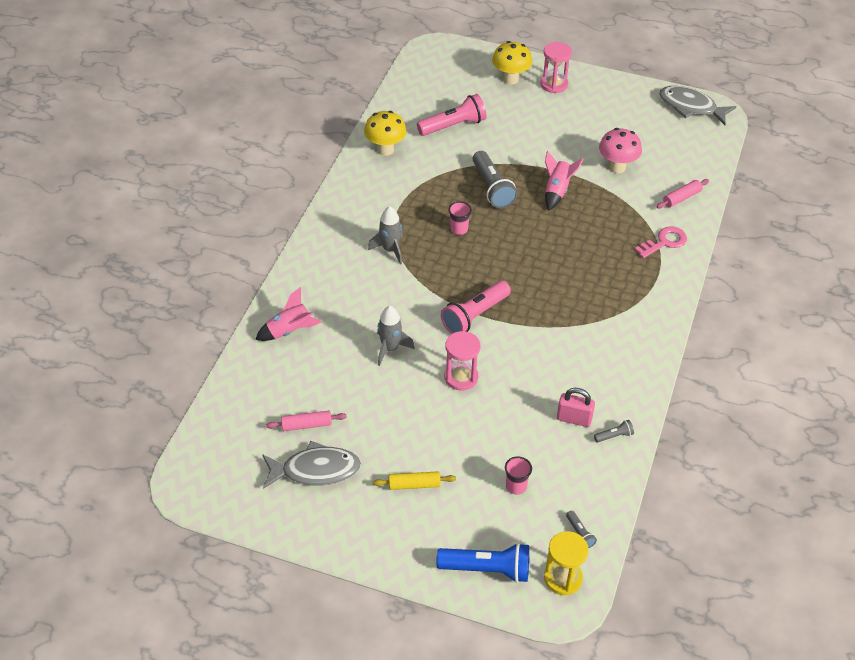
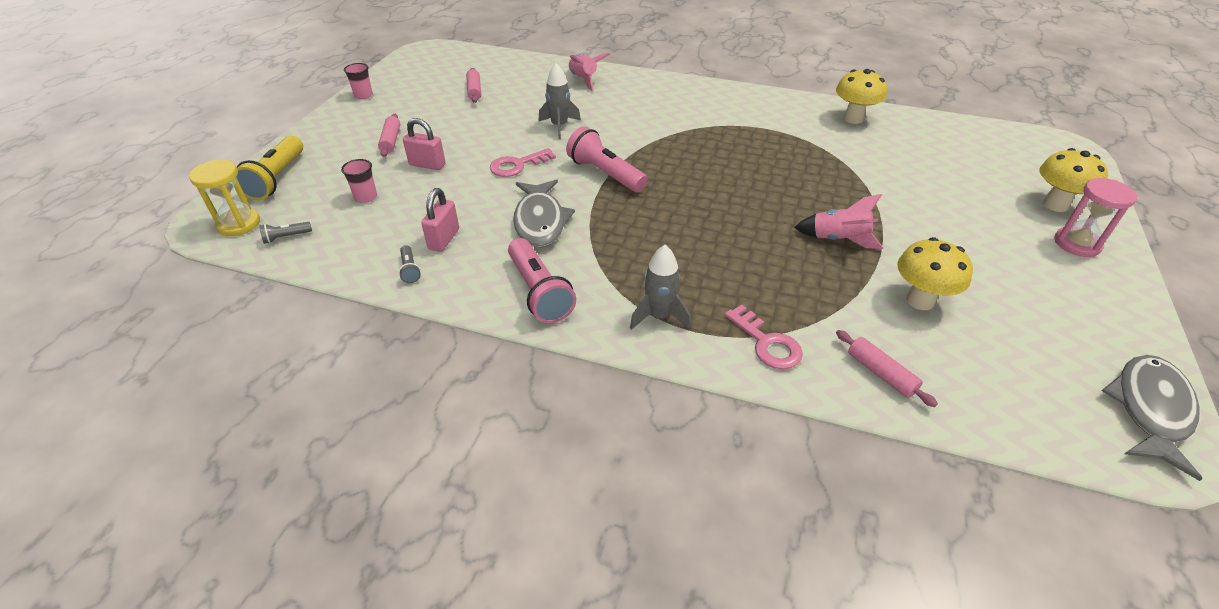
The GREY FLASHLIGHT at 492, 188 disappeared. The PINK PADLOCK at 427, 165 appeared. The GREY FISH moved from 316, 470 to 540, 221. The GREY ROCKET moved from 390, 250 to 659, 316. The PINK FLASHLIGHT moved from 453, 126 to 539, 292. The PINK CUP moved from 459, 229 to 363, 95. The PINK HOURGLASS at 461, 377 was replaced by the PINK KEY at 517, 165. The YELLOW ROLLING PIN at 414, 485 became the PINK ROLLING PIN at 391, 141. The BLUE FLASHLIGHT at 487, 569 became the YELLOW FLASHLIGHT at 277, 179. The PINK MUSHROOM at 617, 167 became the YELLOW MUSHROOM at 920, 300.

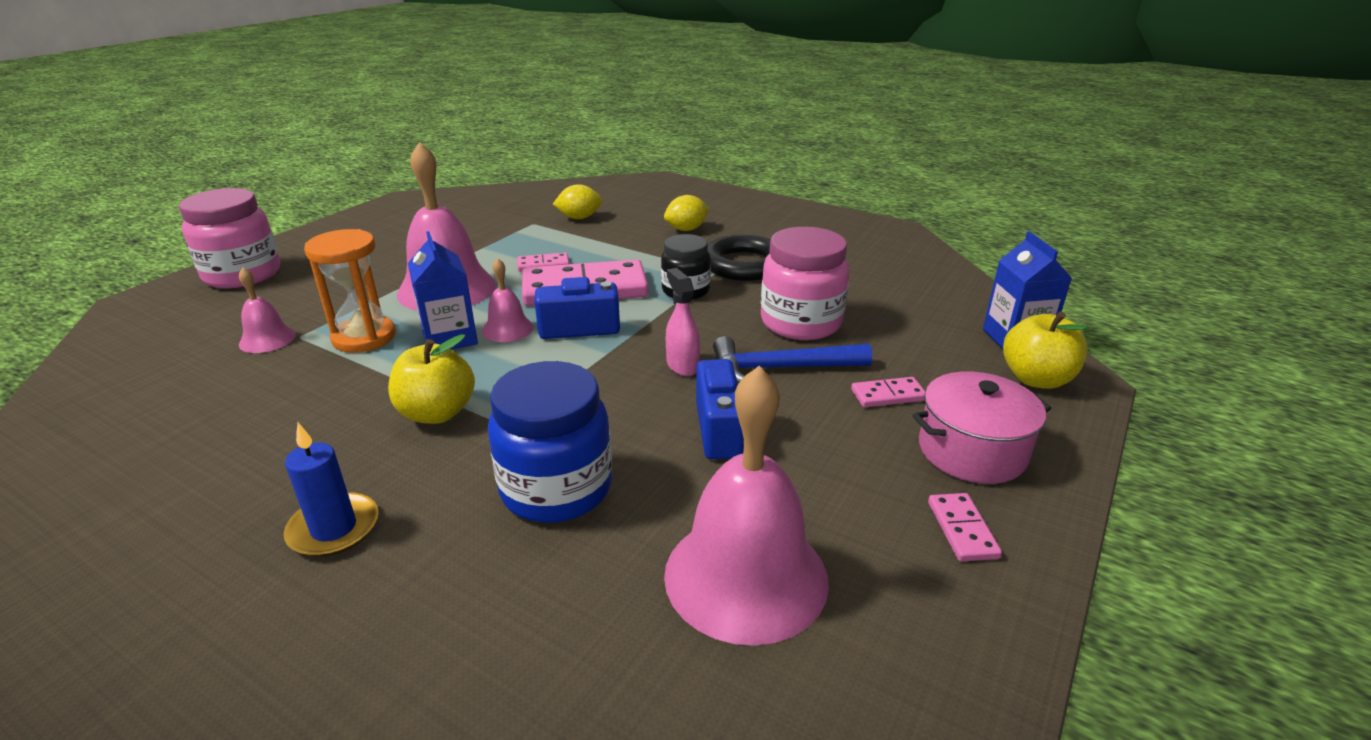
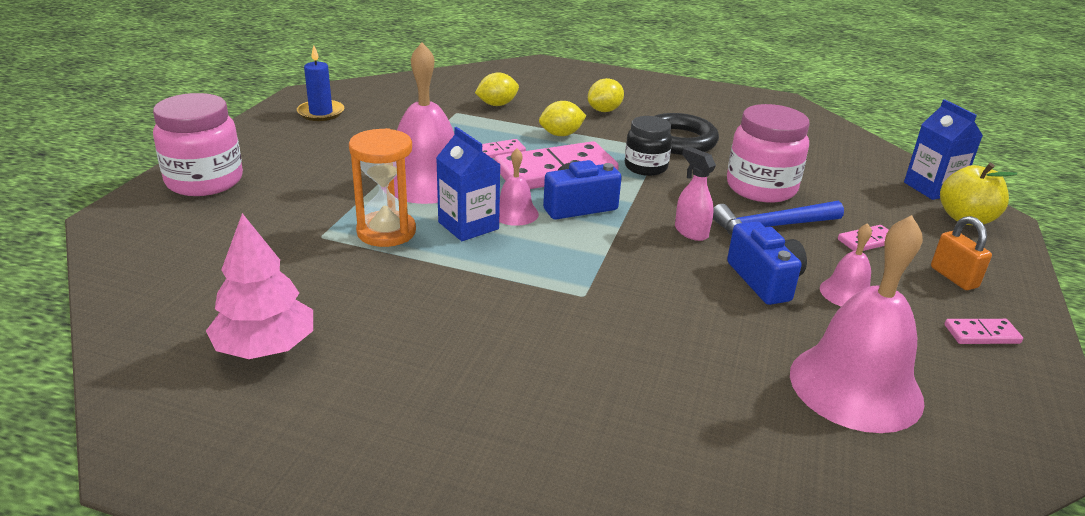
The YELLOW APPLE at 437, 413 disappeared. The BLUE JAR at 556, 489 disappeared. The PINK TREE at 265, 347 appeared. The YELLOW LEMON at 561, 134 appeared. The PINK BELL moved from 267, 339 to 847, 293. The BLUE CANDLE moved from 334, 528 to 321, 113. The PINK POT at 972, 451 was replaced by the ORANGE PADLOCK at 954, 277. The PINK DOMINO at 962, 529 turned 75 degrees counterclockwise.

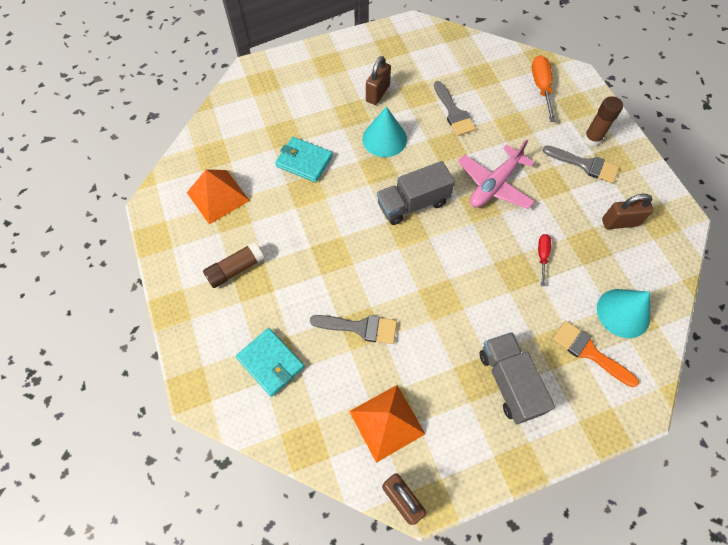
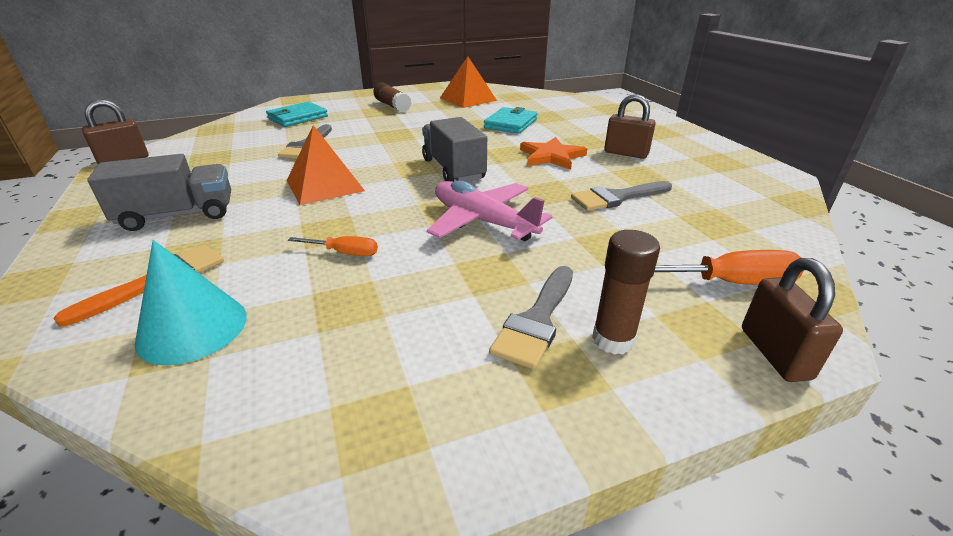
The ORANGE PYRAMID moved from 386, 422 to 325, 185. The BROWN PADLOCK moved from 620, 222 to 774, 353. The TURQUOISE CONE at 384, 139 was replaced by the ORANGE STAR at 551, 156. The RED SCREWDRIVER at 542, 256 became the ORANGE SCREWDRIVER at 345, 253.

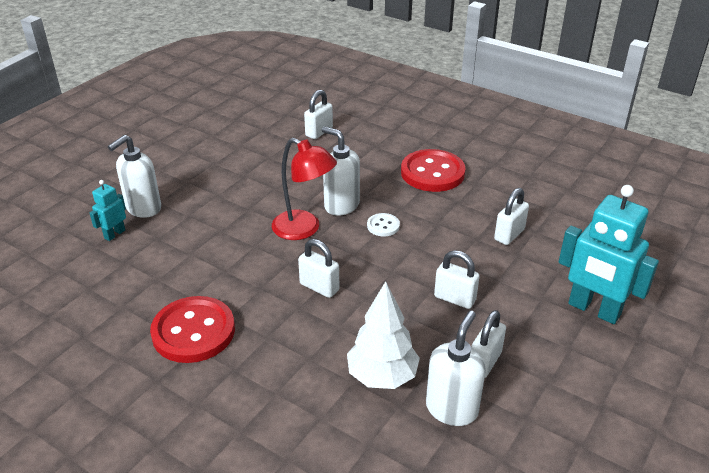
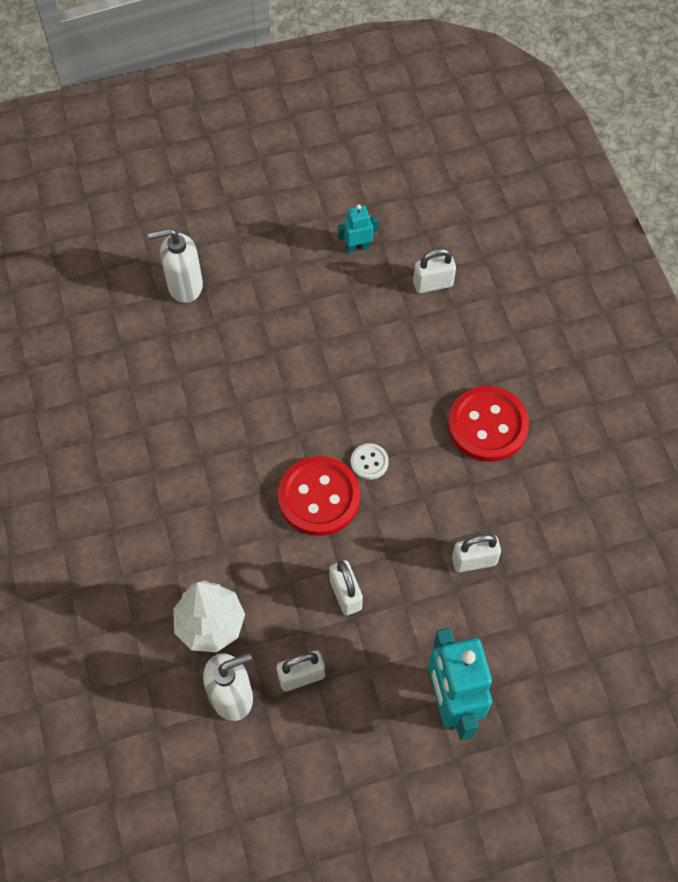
The RED LAMP at 304, 229 disappeared. The WHITE PADLOCK at 319, 287 disappeared. The WHITE SOAP DISPENSER at 341, 205 disappeared. The TURQUOISE ROBOT moved from 114, 234 to 357, 247. The RED BUTTON moved from 193, 331 to 319, 497.

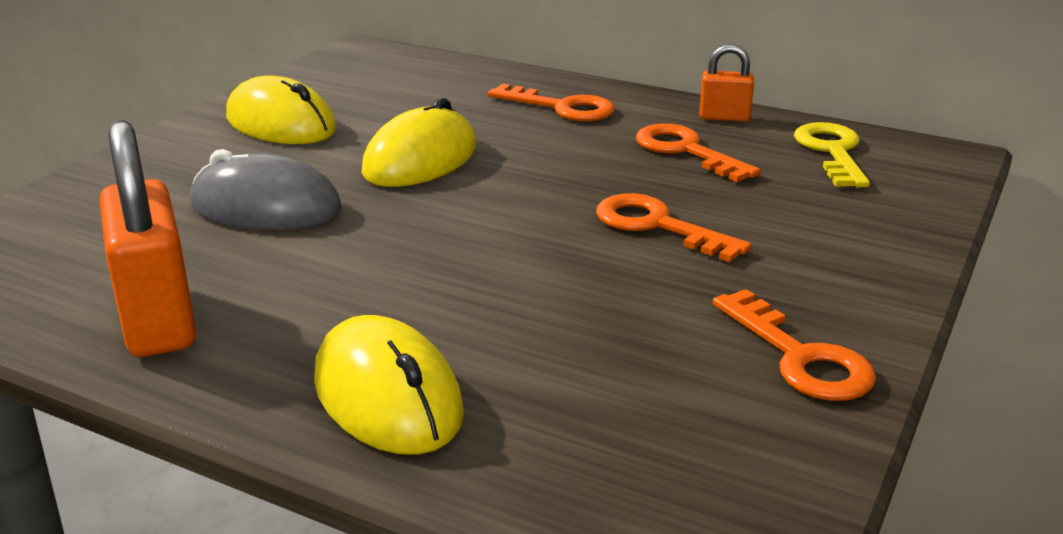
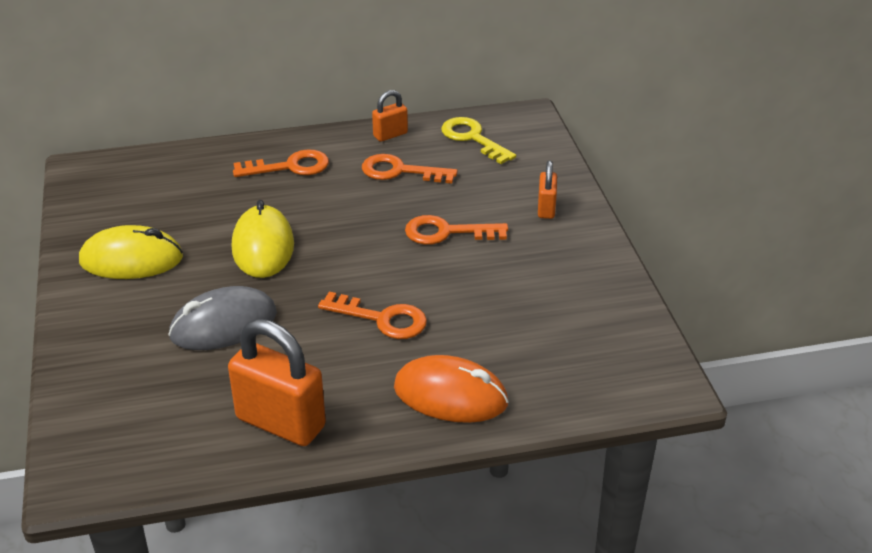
The ORANGE PADLOCK at 546, 208 appeared. The ORANGE KEY moved from 800, 357 to 382, 319. The YELLOW MOUSE at 387, 396 became the ORANGE MOUSE at 450, 395.

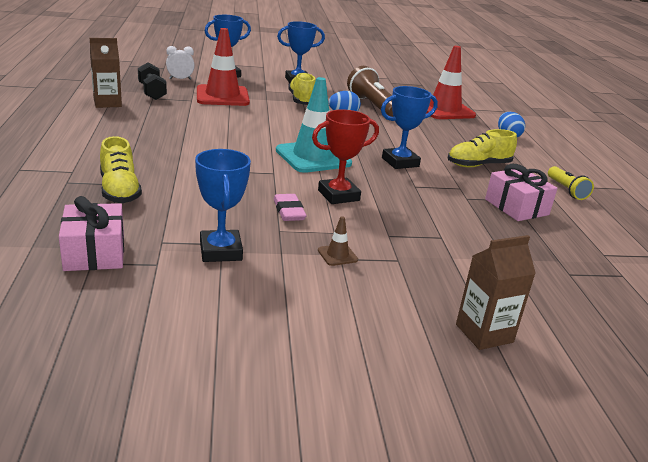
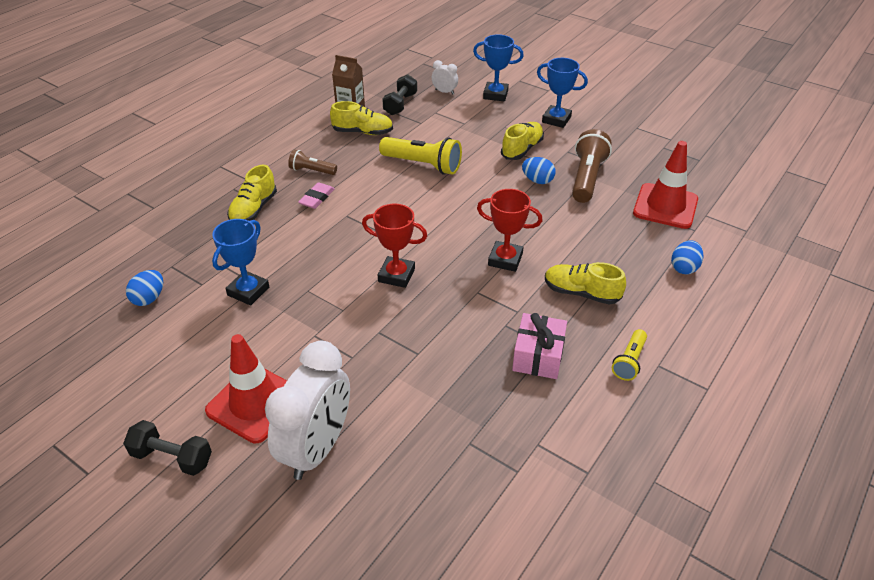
The PINK GIFT at 94, 253 disappeared. The TURQUOISE TRAFFIC CONE at 313, 157 disappeared. The BROWN TRAFFIC CONE at 337, 255 disappeared. The BLACK DUMBBELL at 172, 457 appeared. The BLUE EGG at 149, 298 appeared. The BROWN FLASHLIGHT at 312, 171 appeared. The YELLOW SHOE at 363, 132 appeared. The YELLOW FLASHLIGHT at 423, 165 appeared. The RED TRAFFIC CONE moved from 222, 96 to 255, 403. The PINK ERASER moved from 289, 211 to 317, 198. The BROWN CARTON at 484, 333 was replaced by the WHITE CLOCK at 317, 448. The BLUE TROPHY at 400, 162 became the RED TROPHY at 505, 259.

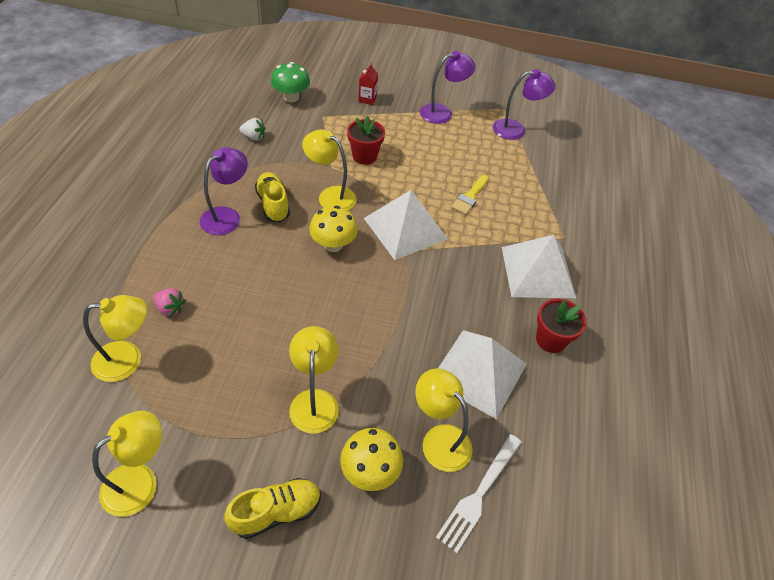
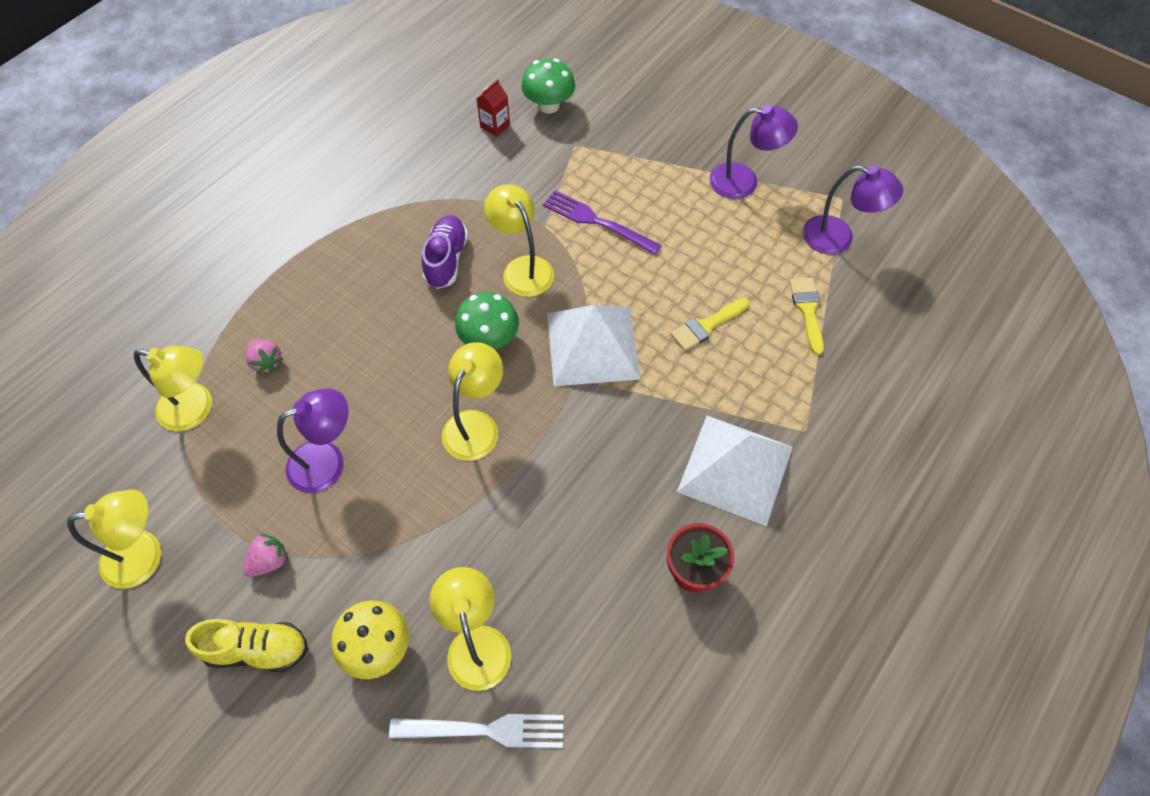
The WHITE STRAWBERRY at 254, 137 disappeared. The WHITE PYRAMID at 478, 372 disappeared. The PINK STRAWBERRY at 269, 561 appeared. The YELLOW BRUSH at 807, 310 appeared. The PURPLE LAMP moved from 227, 216 to 327, 461. The YELLOW LAMP moved from 314, 401 to 476, 425. The RED CARTON moved from 367, 99 to 495, 125. The RED FLOWER POT at 364, 156 was replaced by the PURPLE FORK at 597, 222. The YELLOW SHOE at 273, 204 became the PURPLE SHOE at 446, 259. The YELLOW MUSHROOM at 333, 245 became the GREEN MUSHROOM at 489, 339. The WHITE FORK at 479, 494 turned 150 degrees counterclockwise.

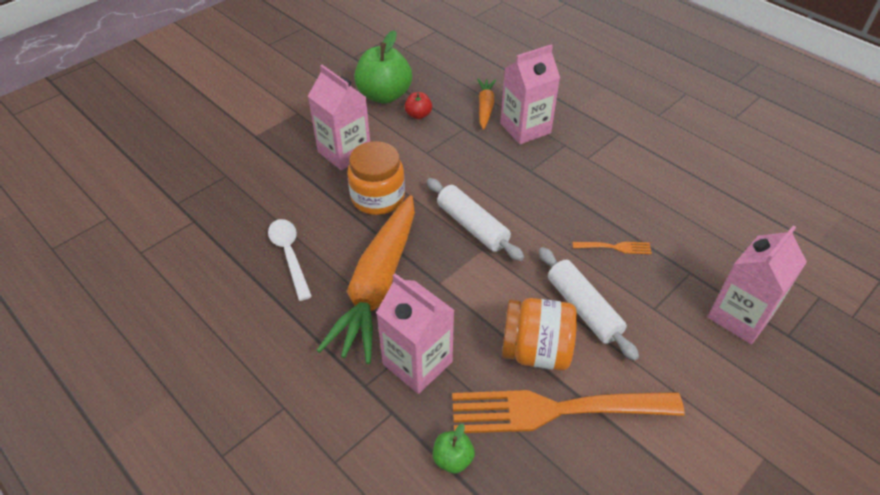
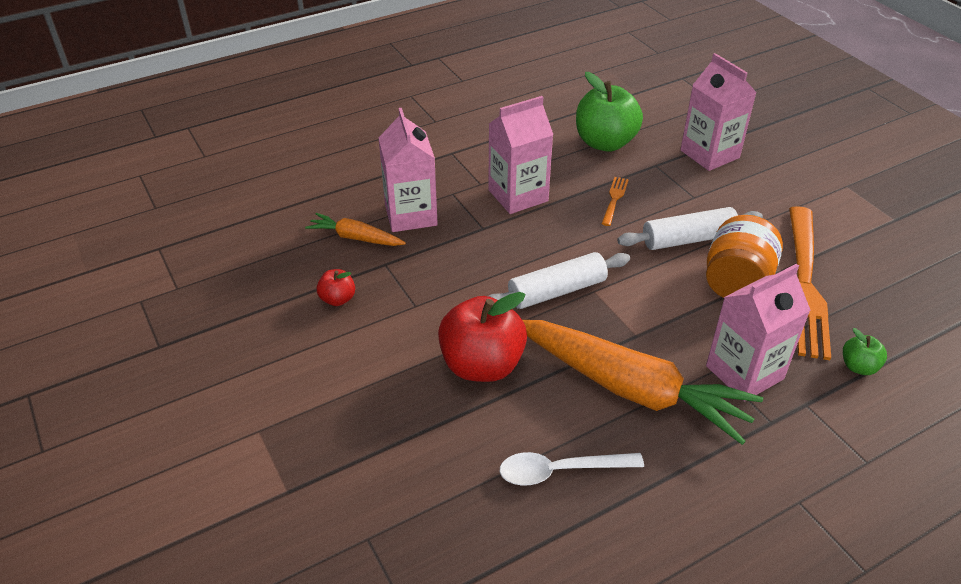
The PINK CARTON moved from 344, 152 to 518, 195. The GREEN APPLE moved from 384, 95 to 605, 143. The ORANGE JAR at 378, 198 was replaced by the RED APPLE at 482, 365.

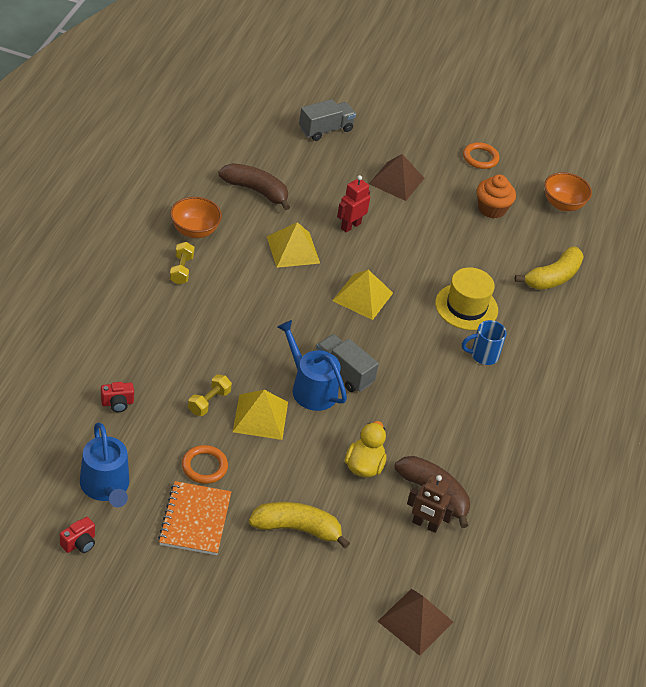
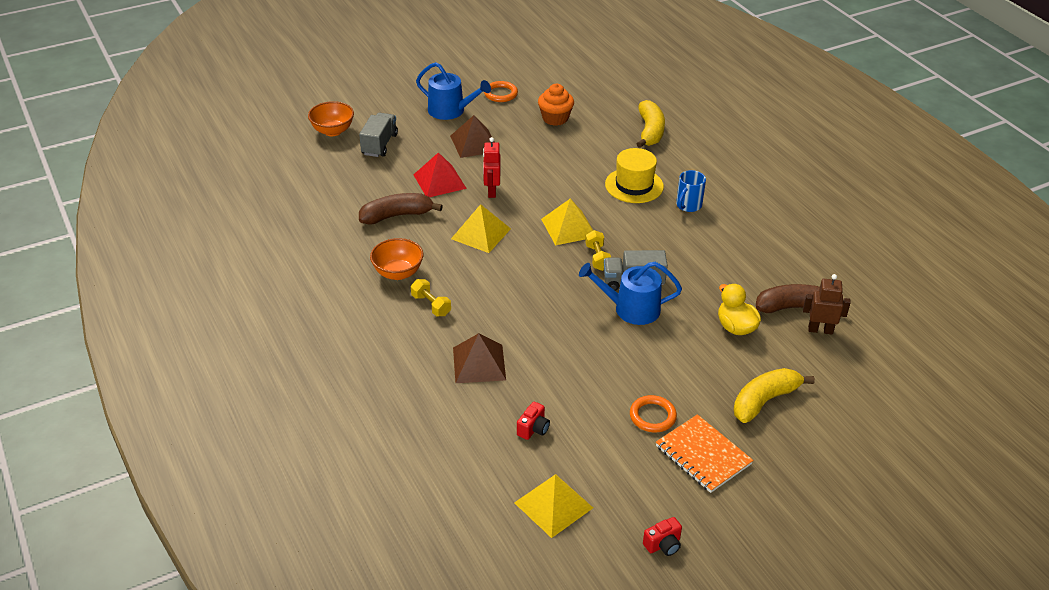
The RED PYRAMID at 439, 181 appeared. The BLUE WATERING CAN moved from 106, 487 to 450, 111. The YELLOW DUMBBELL moved from 209, 402 to 597, 258. The YELLOW PYRAMID moved from 260, 416 to 553, 505. The BROWN PYRAMID moved from 415, 621 to 479, 363. The ORANGE BOWL moved from 563, 204 to 333, 131. The RED CAMERA at 79, 543 turned 60 degrees clockwise. The BROWN ROBOT at 425, 524 turned 150 degrees counterclockwise.

